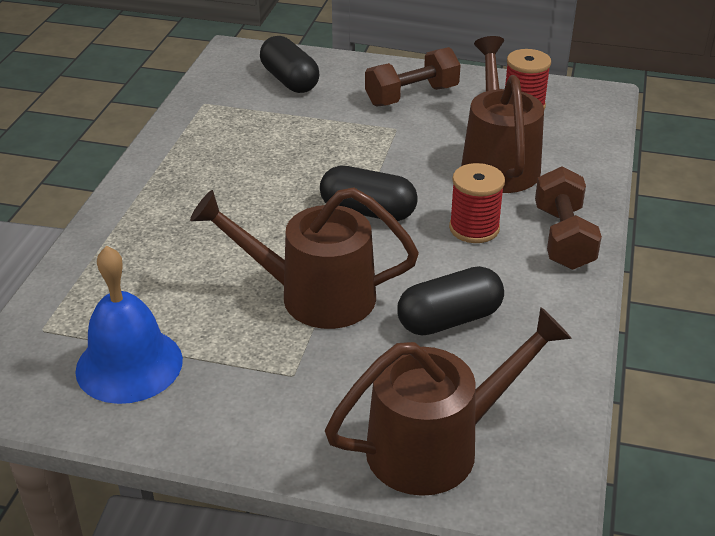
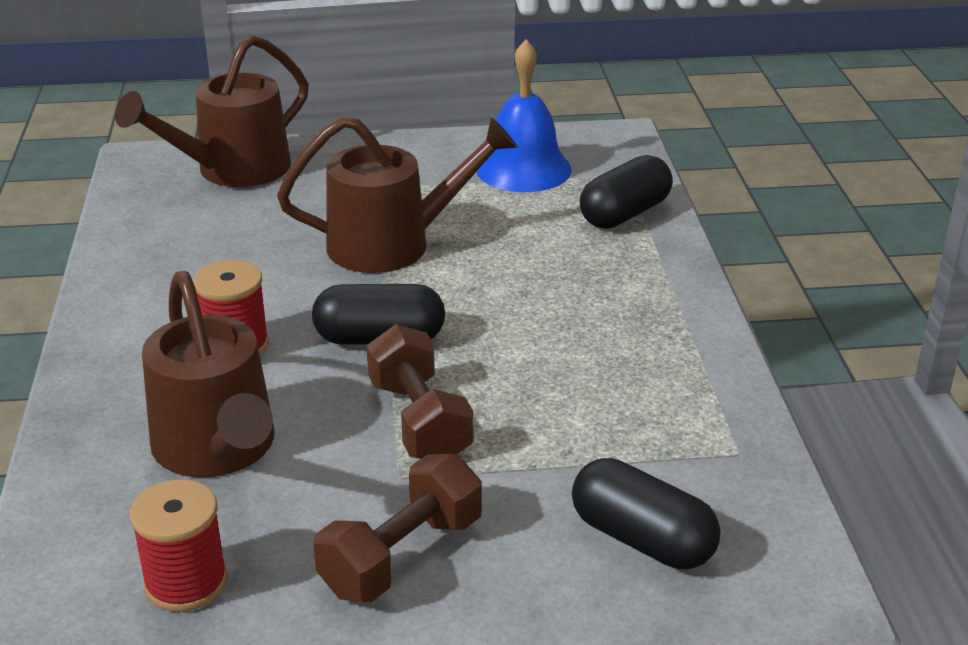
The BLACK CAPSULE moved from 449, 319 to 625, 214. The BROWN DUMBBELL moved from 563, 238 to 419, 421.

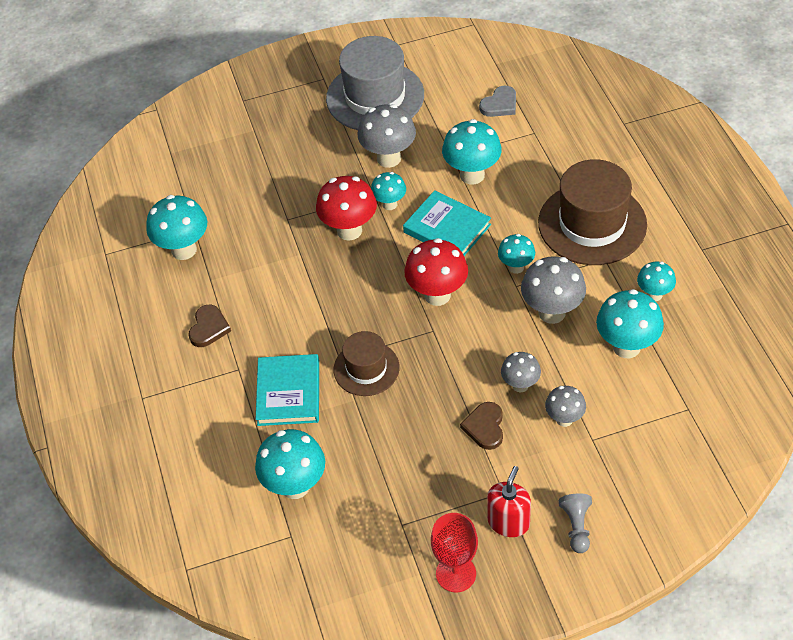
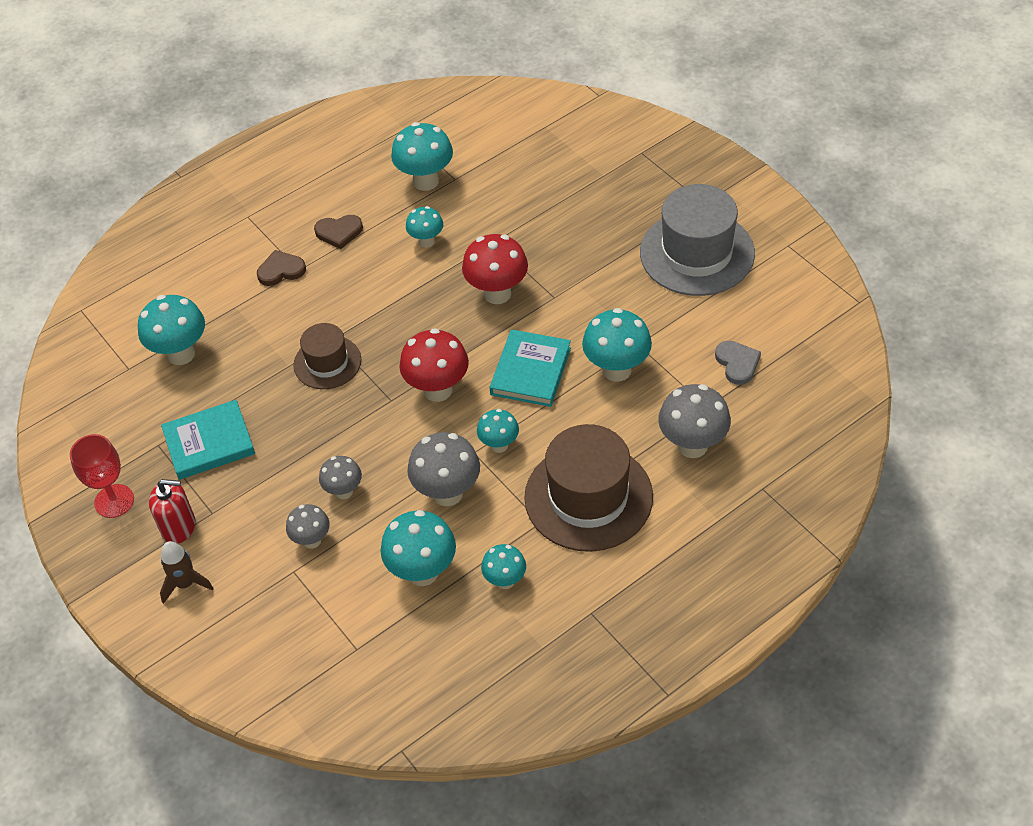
The TURQUOISE BOOK moved from 288, 393 to 209, 443. The GREY MUSHROOM moved from 389, 158 to 692, 445. The TURQUOISE MUSHROOM moved from 389, 204 to 426, 241. The BROWN HEART moved from 485, 427 to 281, 270. The GREY PAWN at 576, 527 was replaced by the BROWN ROCKET at 185, 584. The GREY HEART at 500, 104 turned 135 degrees counterclockwise.

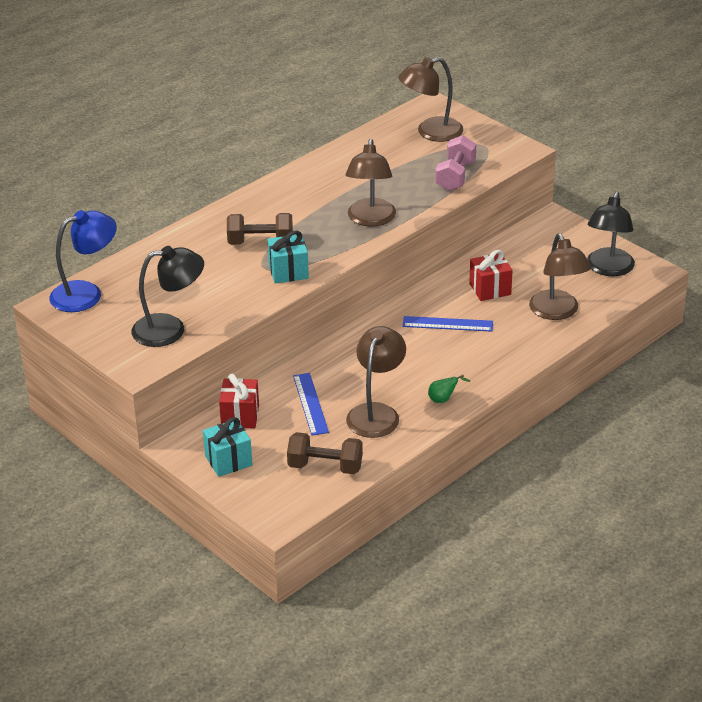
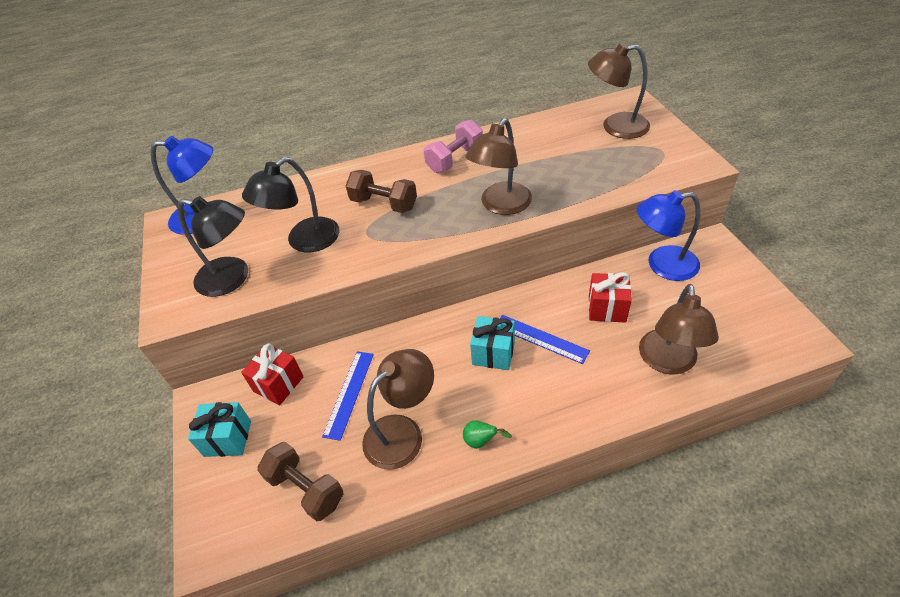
The BLUE LAMP at 662, 265 appeared. The TURQUOISE GIFT moved from 288, 272 to 493, 353. The PINK DUMBBELL moved from 455, 176 to 455, 159. The BLACK LAMP moved from 608, 269 to 304, 241.

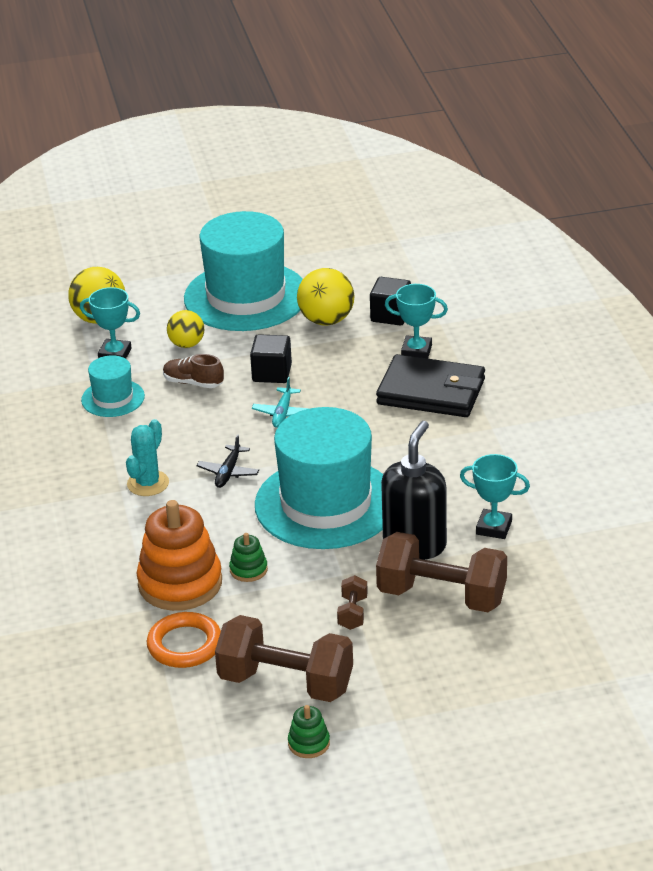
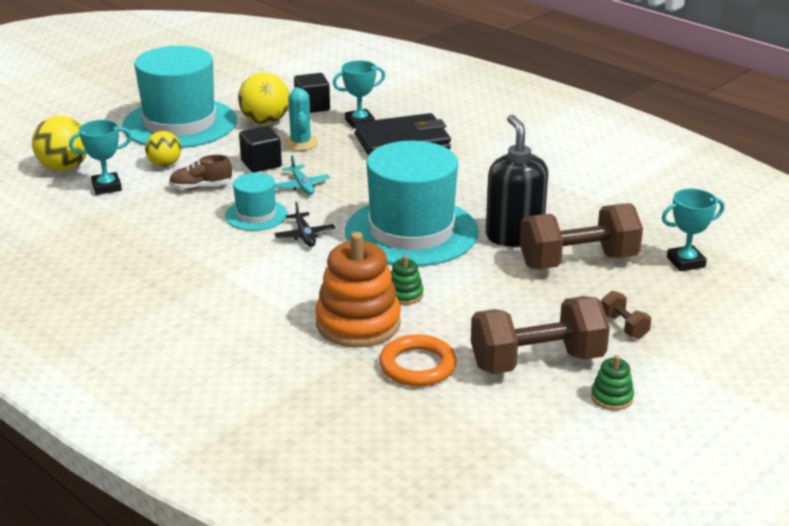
The TURQUOISE HAT moved from 113, 398 to 256, 215. The TURQUOISE CACTUS moved from 148, 483 to 300, 143. The BROWN DUMBBELL moved from 352, 613 to 624, 326. The TURQUOISE TROPHY moved from 494, 528 to 685, 262.

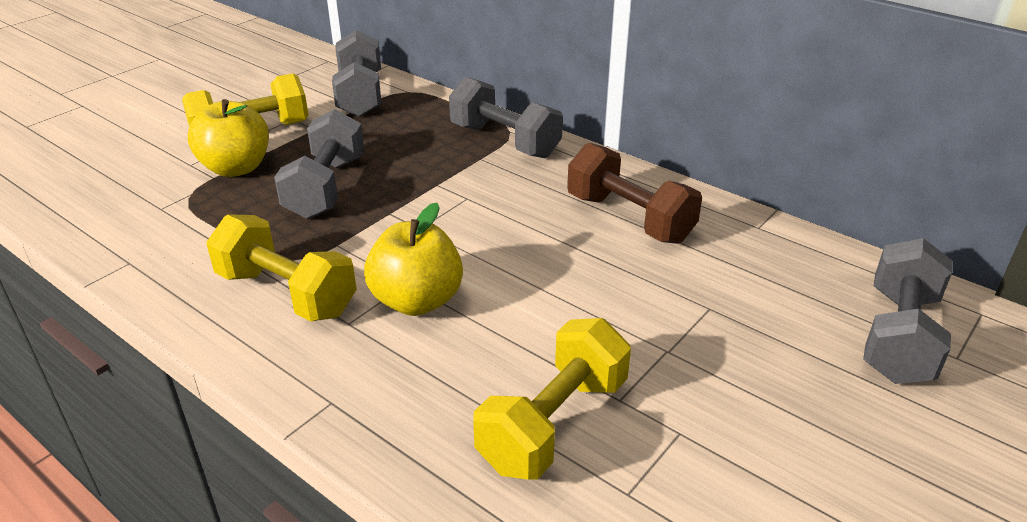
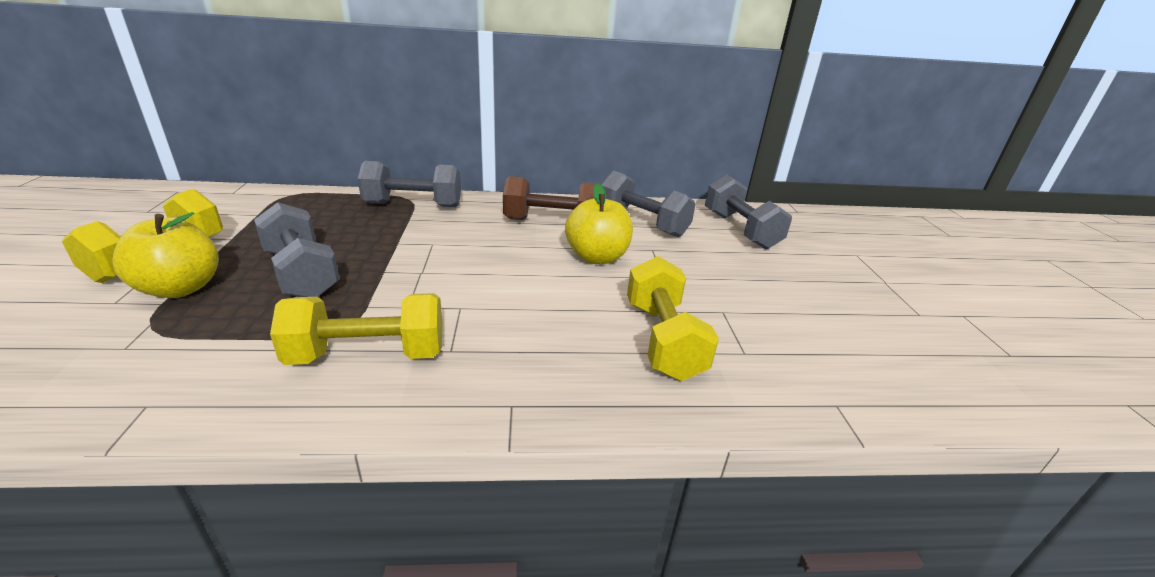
The GREY DUMBBELL moved from 360, 95 to 642, 223. The YELLOW APPLE moved from 417, 301 to 597, 257.

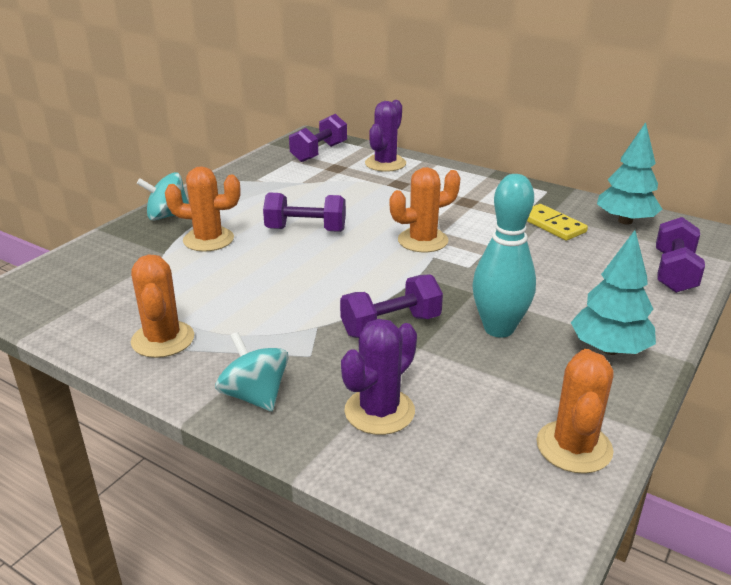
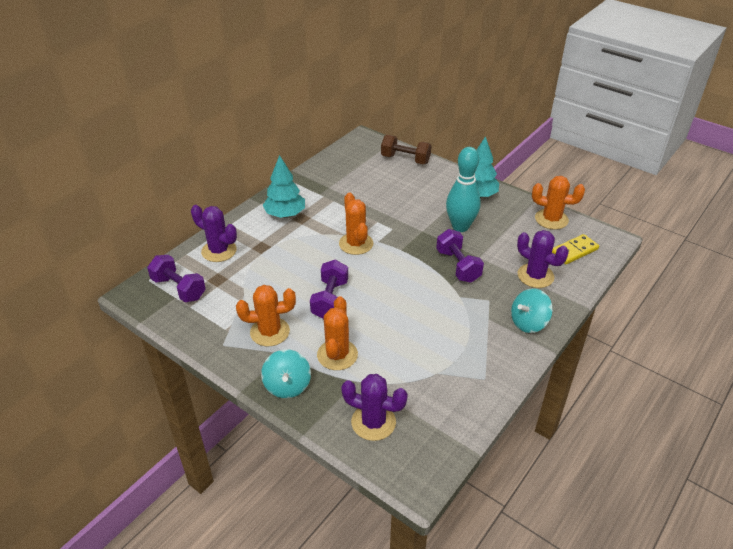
The PURPLE CACTUS at 373, 422 appeared. The ORANGE CACTUS moved from 163, 339 to 270, 332. The YELLOW DOMINO moved from 552, 225 to 574, 251. The TURQUOISE TREE moved from 625, 221 to 285, 214. The PURPLE DUMBBELL at 674, 272 became the BROWN DUMBBELL at 405, 159.

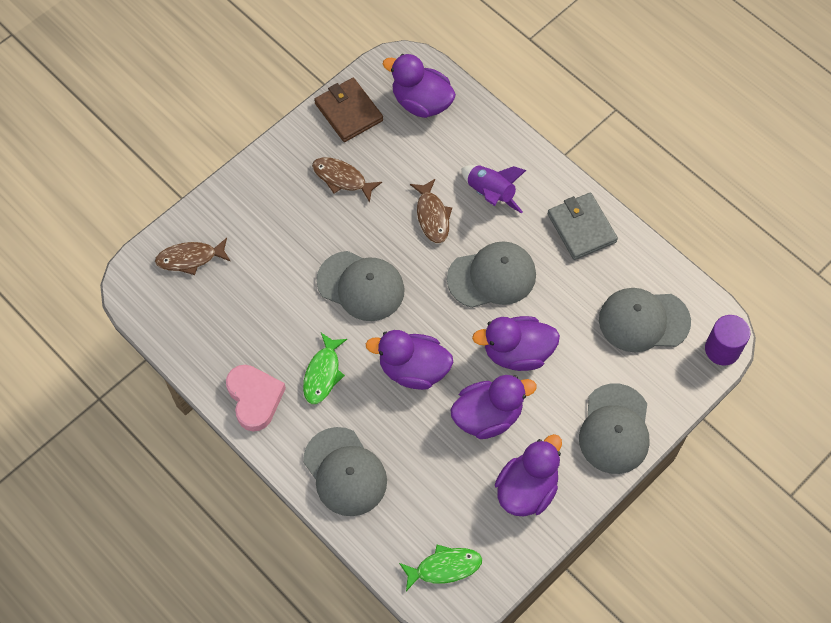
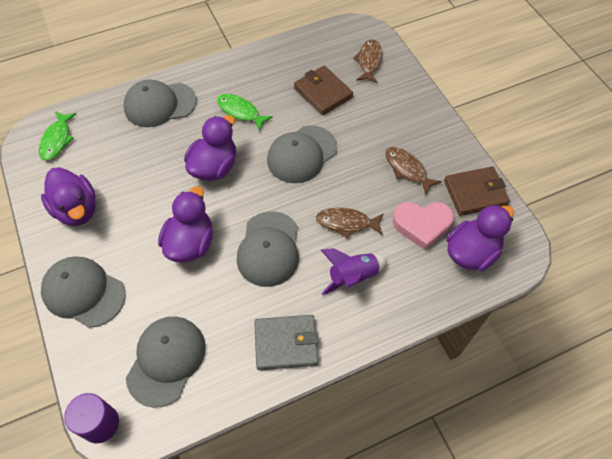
The PURPLE DUCK at 487, 416 disappeared. The BROWN WALLET at 323, 92 appeared. The PINK HEART moved from 254, 398 to 422, 225. The BROWN FISH at 342, 178 turned 90 degrees counterclockwise.

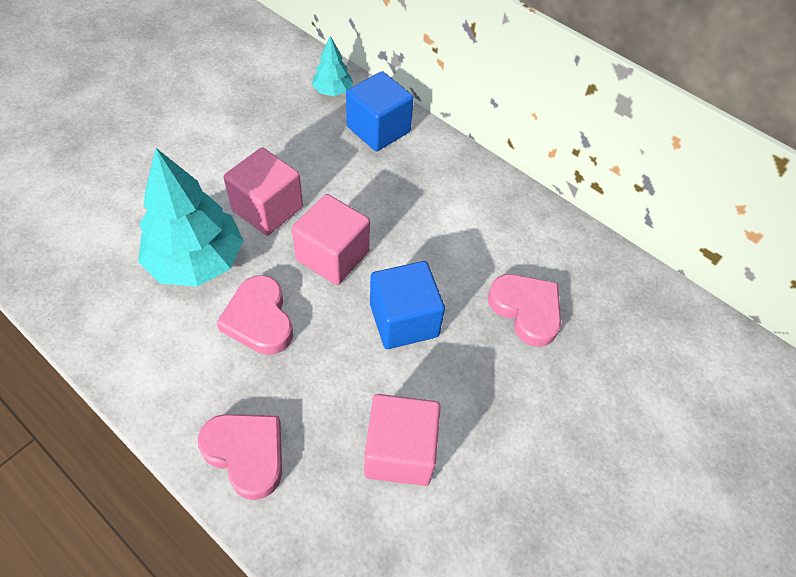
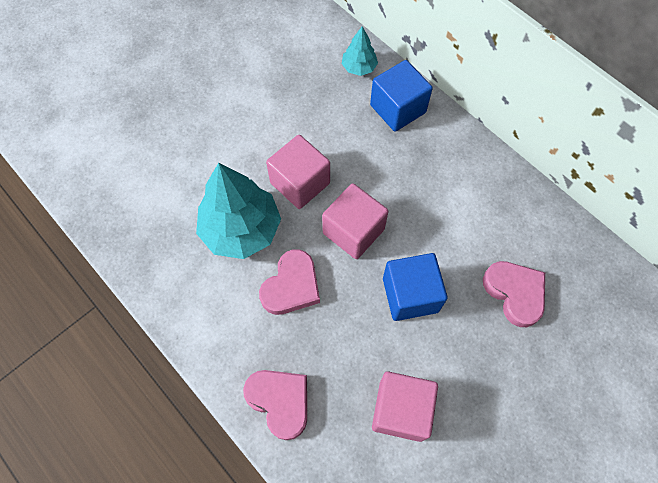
The PINK HEART at 259, 319 turned 135 degrees counterclockwise.

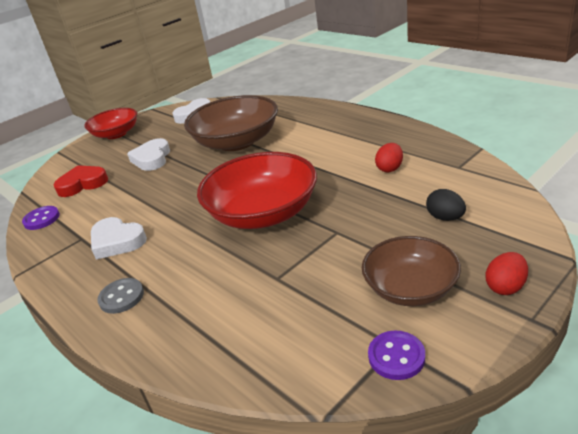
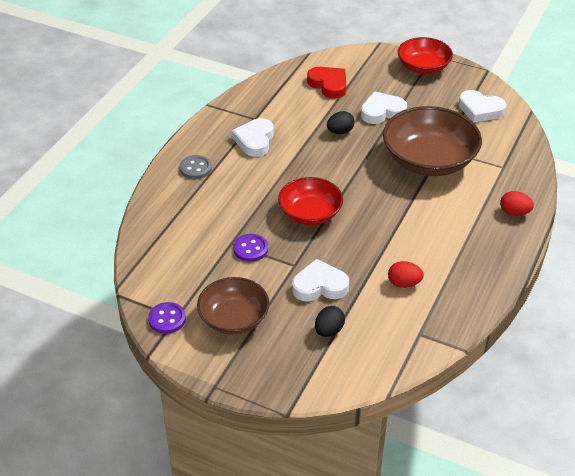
The WHITE HEART at 319, 286 appeared. The BLACK EGG at 340, 132 appeared. The PURPLE BUTTON moved from 42, 219 to 250, 249. The RED EGG moved from 505, 287 to 514, 212. The RED BOWL at 263, 213 changed to 0.63 times the size.

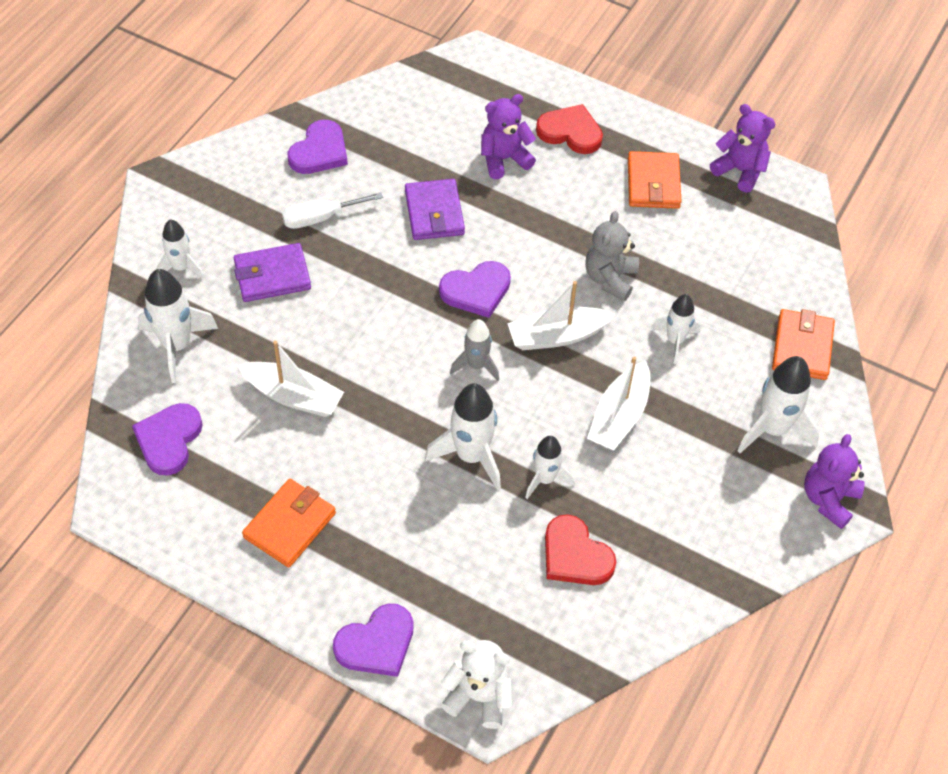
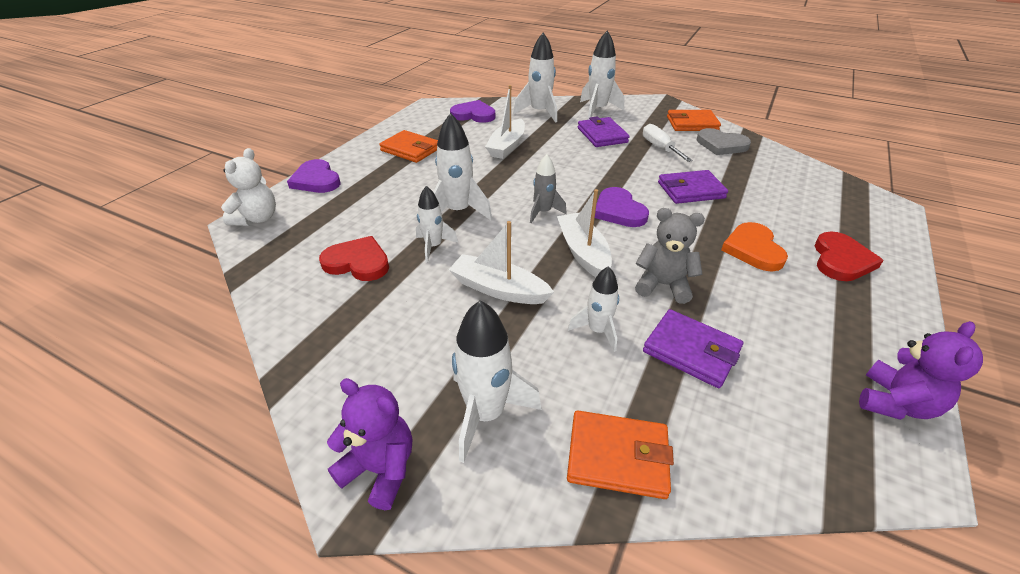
The PURPLE TEDDY BEAR at 504, 159 disappeared. The PURPLE WALLET at 691, 351 appeared. The ORANGE HEART at 753, 249 appeared. The ORANGE WALLET moved from 653, 183 to 692, 124. The PURPLE HEART at 319, 151 became the GREY HEART at 721, 145. The RED HEART at 575, 555 turned 60 degrees clockwise. The WHITE ROCKET at 181, 268 changed to 1.60 times the size.

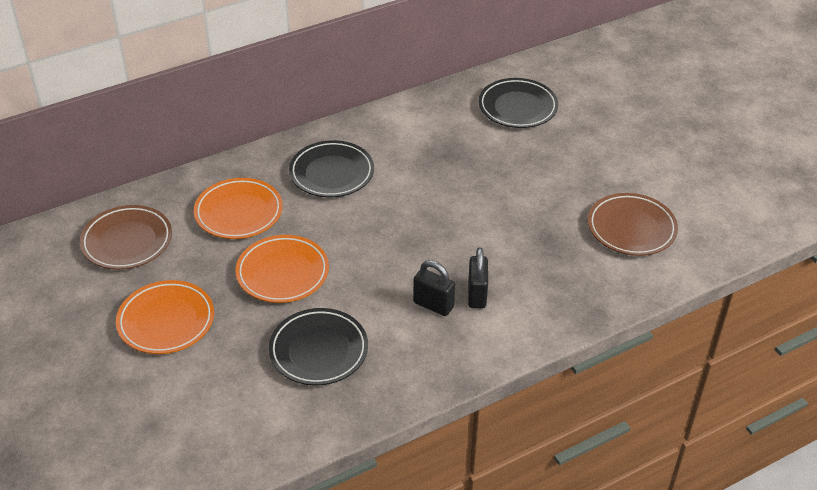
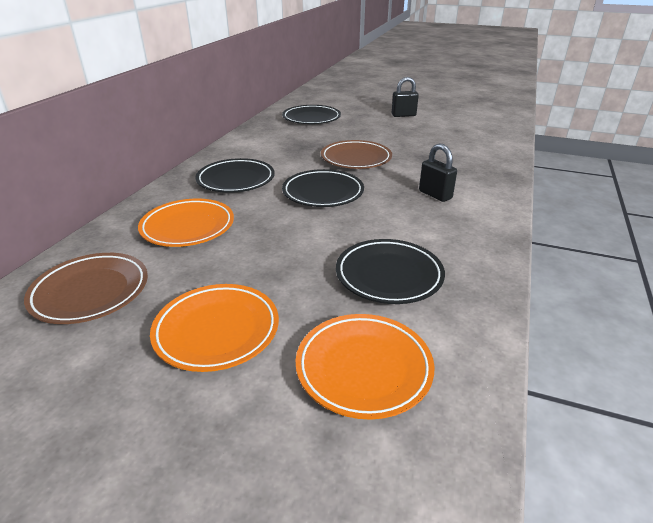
The BLACK PLATE at 323, 193 appeared. The ORANGE PLATE moved from 282, 273 to 363, 368. The BLACK PADLOCK moved from 433, 305 to 403, 115. The BROWN PLATE moved from 631, 228 to 356, 159.

